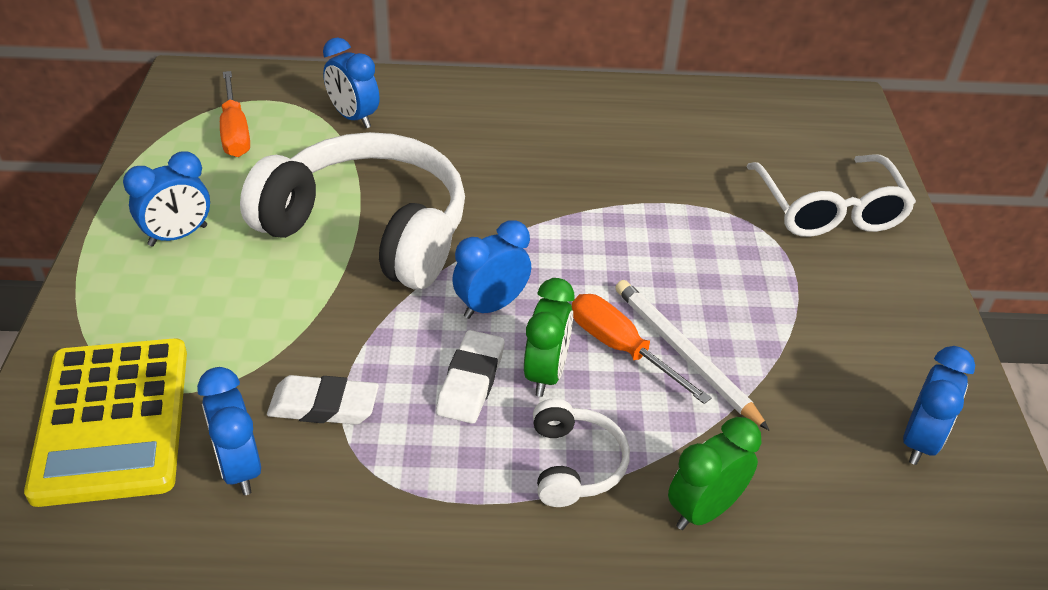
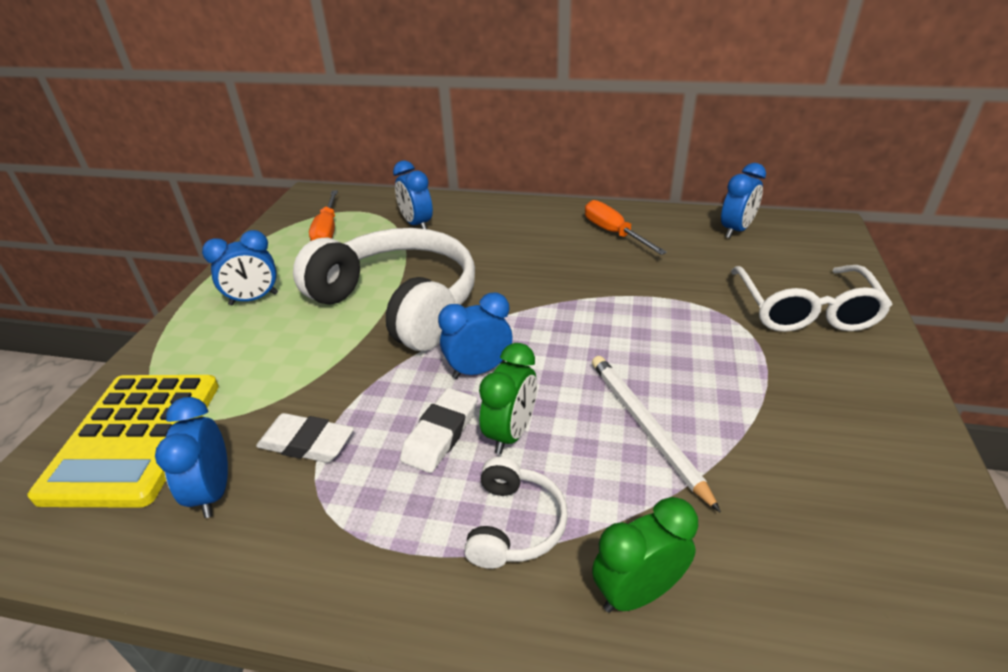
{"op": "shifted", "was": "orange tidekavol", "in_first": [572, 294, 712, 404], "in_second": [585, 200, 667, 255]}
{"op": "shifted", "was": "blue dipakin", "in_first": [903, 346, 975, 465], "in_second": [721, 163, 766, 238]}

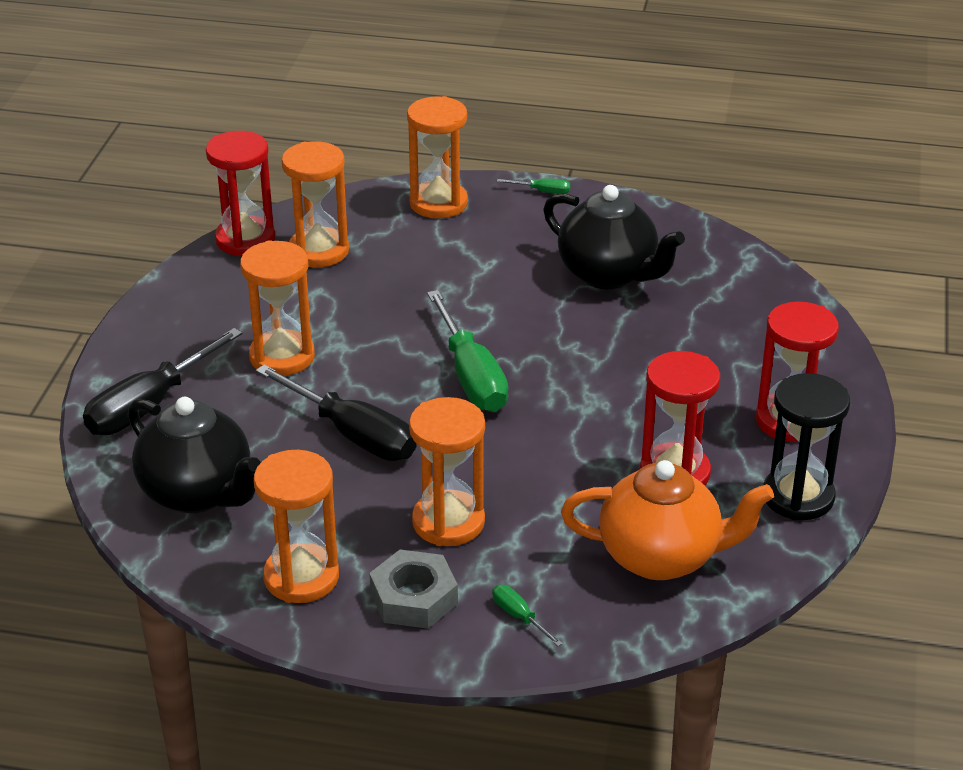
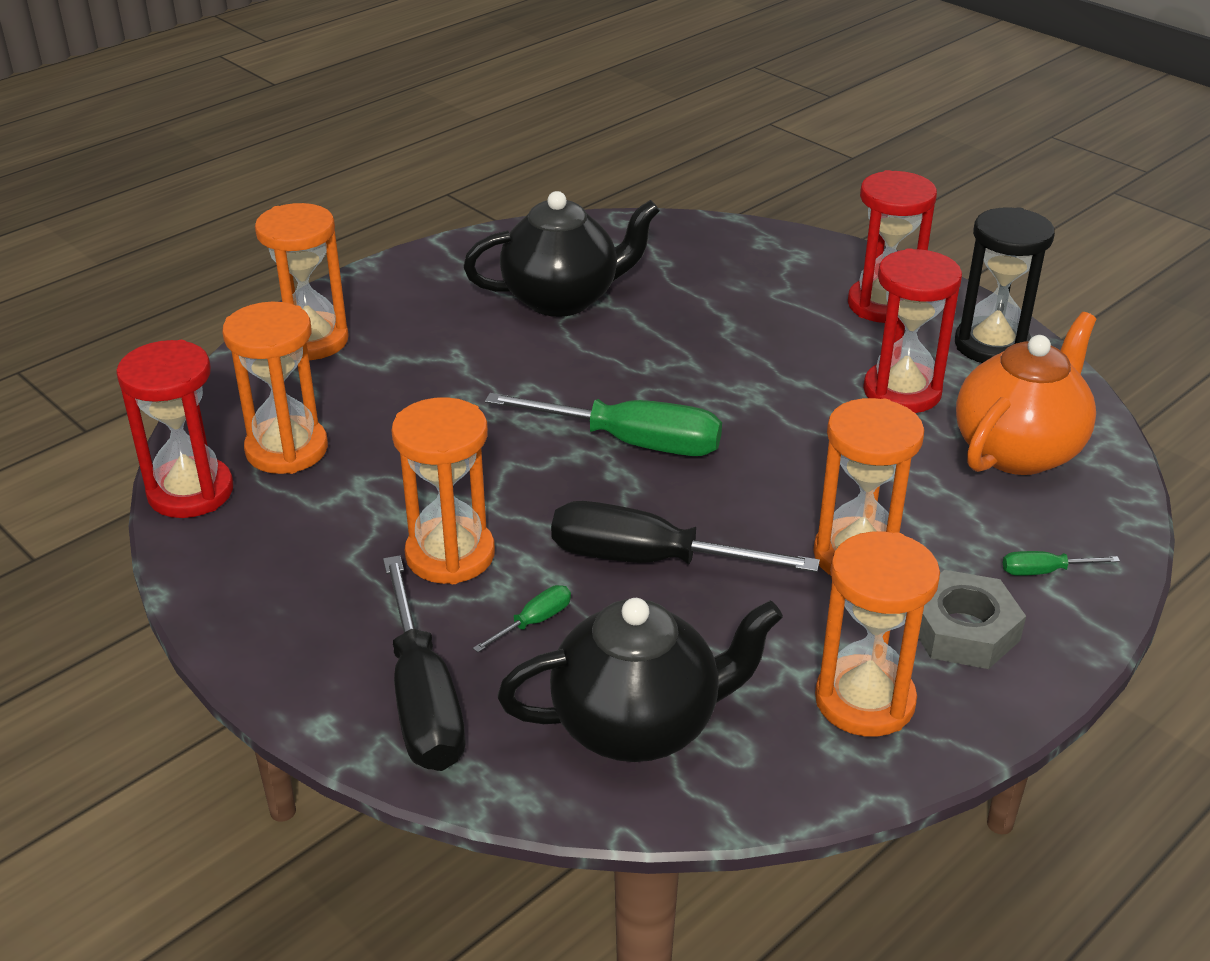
{"op": "shifted", "was": "green tidekavol", "in_first": [497, 178, 570, 194], "in_second": [473, 585, 571, 652]}
{"op": "rotated", "was": "black tidekavol", "in_first": [256, 364, 416, 461], "in_second": [551, 501, 820, 572], "clockwise": -150}

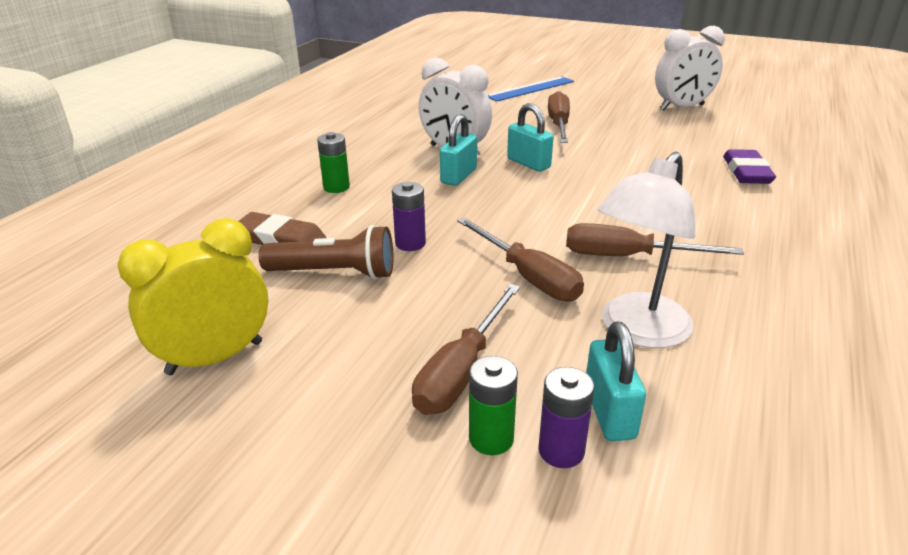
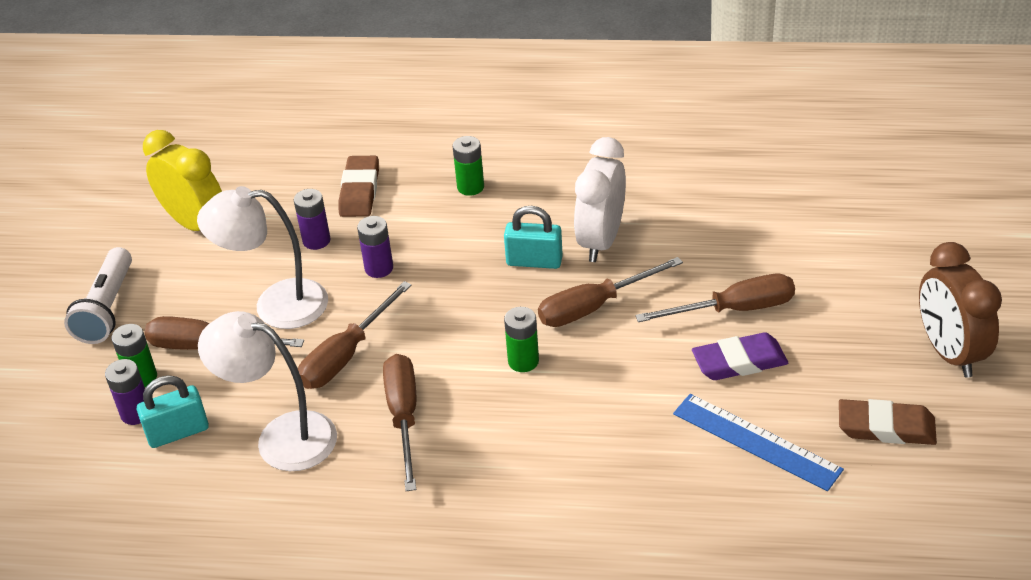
{"op": "new", "now": "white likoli", "in_second": [64, 247, 132, 344]}
{"op": "new", "now": "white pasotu", "in_second": [197, 186, 328, 329]}
{"op": "swapped", "was": "brown likoli", "now": "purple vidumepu", "in_first": [259, 225, 393, 280], "in_second": [294, 189, 331, 250]}
{"op": "new", "now": "green vidumepu", "in_second": [504, 307, 539, 372]}
{"op": "swapped", "was": "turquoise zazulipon", "now": "brown tidekavol", "in_first": [507, 103, 553, 172], "in_second": [538, 257, 683, 327]}
{"op": "shifted", "was": "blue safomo", "in_first": [488, 76, 574, 102], "in_second": [673, 394, 844, 491]}
{"op": "shifted", "was": "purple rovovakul", "in_first": [723, 149, 776, 184], "in_second": [692, 332, 788, 380]}
{"op": "swapped", "was": "white dipakin", "now": "brown rovovakul", "in_first": [655, 26, 725, 110], "in_second": [839, 399, 937, 445]}
{"op": "new", "now": "brown dipakin", "in_second": [919, 242, 1002, 378]}

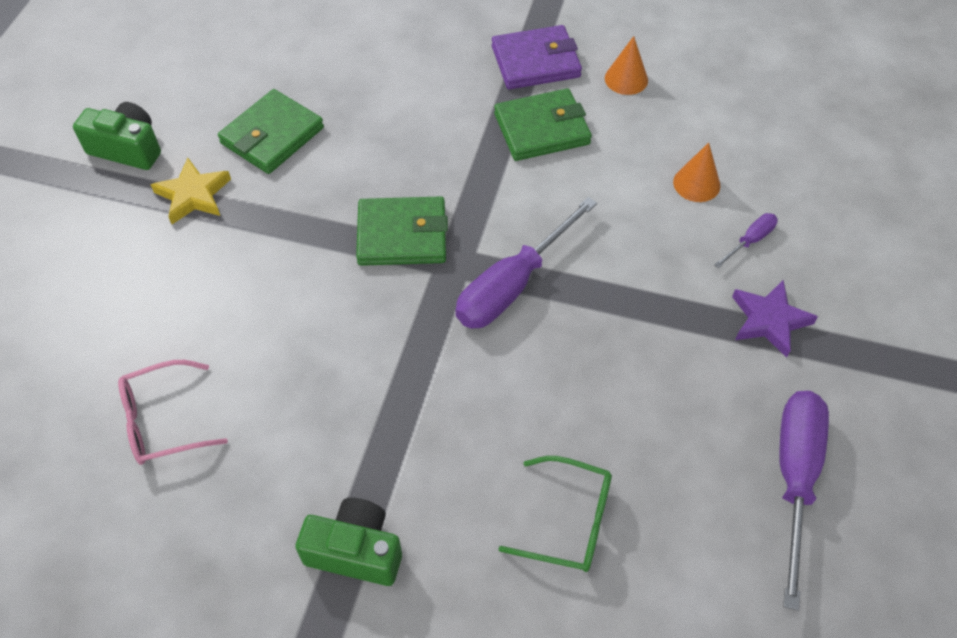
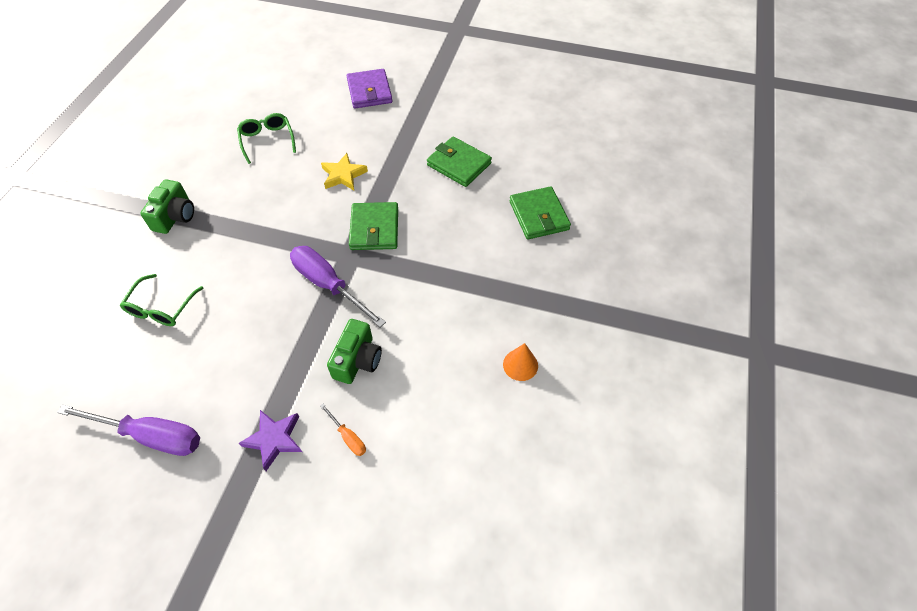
{"op": "repainted", "was": "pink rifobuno", "now": "green rifobuno", "in_first": [118, 360, 228, 465], "in_second": [237, 113, 296, 164]}
{"op": "repainted", "was": "purple tidekavol", "now": "orange tidekavol", "in_first": [714, 213, 778, 268], "in_second": [320, 404, 366, 456]}
{"op": "shifted", "was": "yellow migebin", "in_first": [150, 158, 231, 224], "in_second": [321, 153, 368, 190]}
{"op": "shifted", "was": "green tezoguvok", "in_first": [73, 102, 161, 170], "in_second": [327, 319, 382, 384]}
{"op": "shifted", "was": "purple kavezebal", "in_first": [492, 25, 582, 89], "in_second": [347, 69, 393, 108]}
{"op": "shifted", "was": "green kavezebal", "in_first": [494, 88, 592, 161], "in_second": [509, 186, 571, 240]}
{"op": "gone", "was": "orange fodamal", "in_first": [673, 142, 720, 202]}

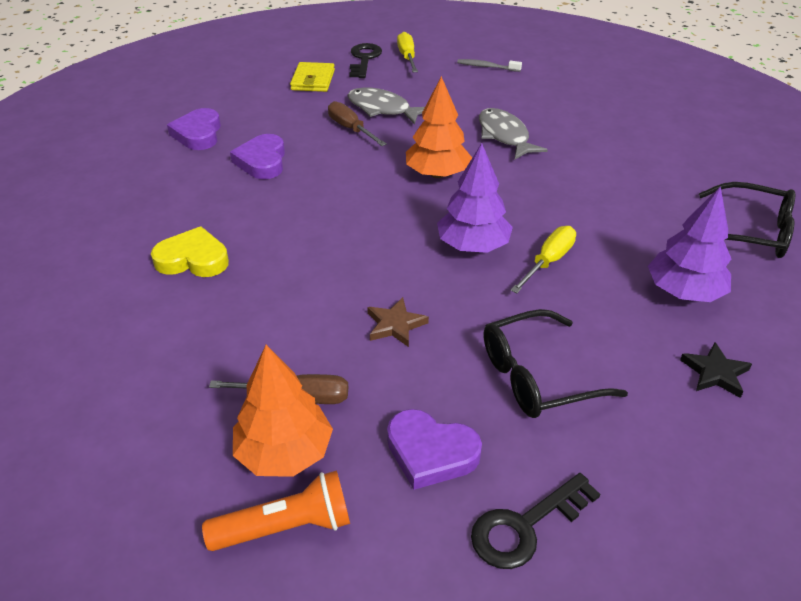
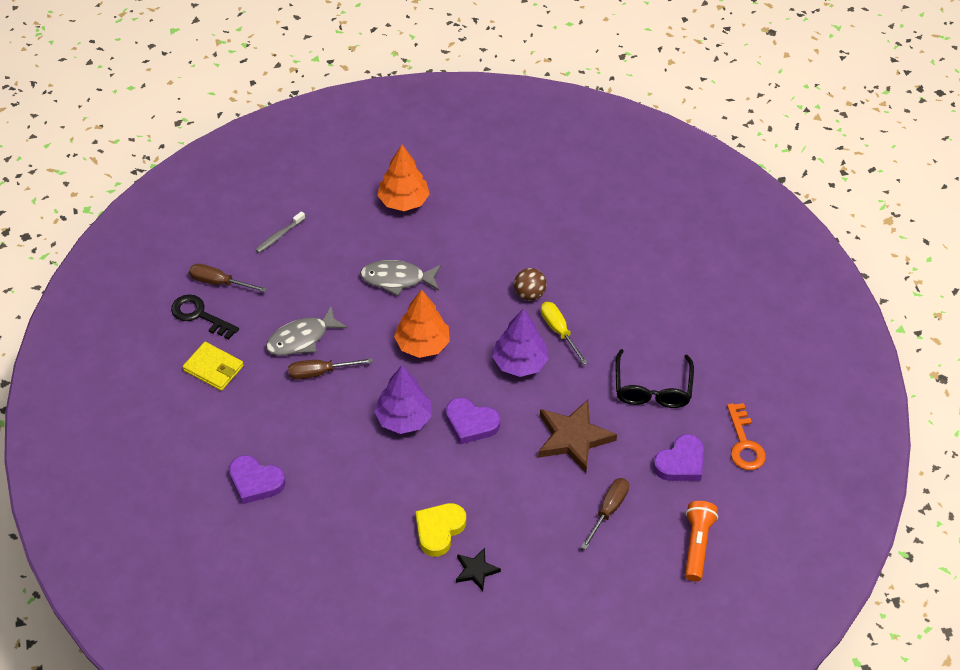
{"op": "repainted", "was": "yellow tidekavol", "now": "brown tidekavol", "in_first": [397, 32, 418, 72], "in_second": [189, 264, 267, 292]}
{"op": "shifted", "was": "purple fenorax", "in_first": [648, 186, 731, 302], "in_second": [374, 365, 432, 434]}
{"op": "shifted", "was": "orange fenorax", "in_first": [233, 345, 333, 477], "in_second": [377, 145, 430, 211]}
{"op": "shifted", "was": "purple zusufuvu", "in_first": [230, 134, 285, 179], "in_second": [446, 398, 500, 444]}
{"op": "shifted", "was": "black migebin", "in_first": [680, 342, 752, 398], "in_second": [456, 548, 501, 591]}
{"op": "new", "now": "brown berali", "in_second": [514, 268, 547, 301]}
{"op": "scaled", "was": "brown migebin", "in_first": [367, 297, 429, 347], "in_second": [538, 400, 617, 473], "ratio": 1.87}
{"op": "repainted", "was": "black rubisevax", "now": "orange rubisevax", "in_first": [471, 473, 600, 569], "in_second": [727, 403, 766, 470]}
{"op": "gone", "was": "black rifobuno", "in_first": [699, 182, 795, 258]}

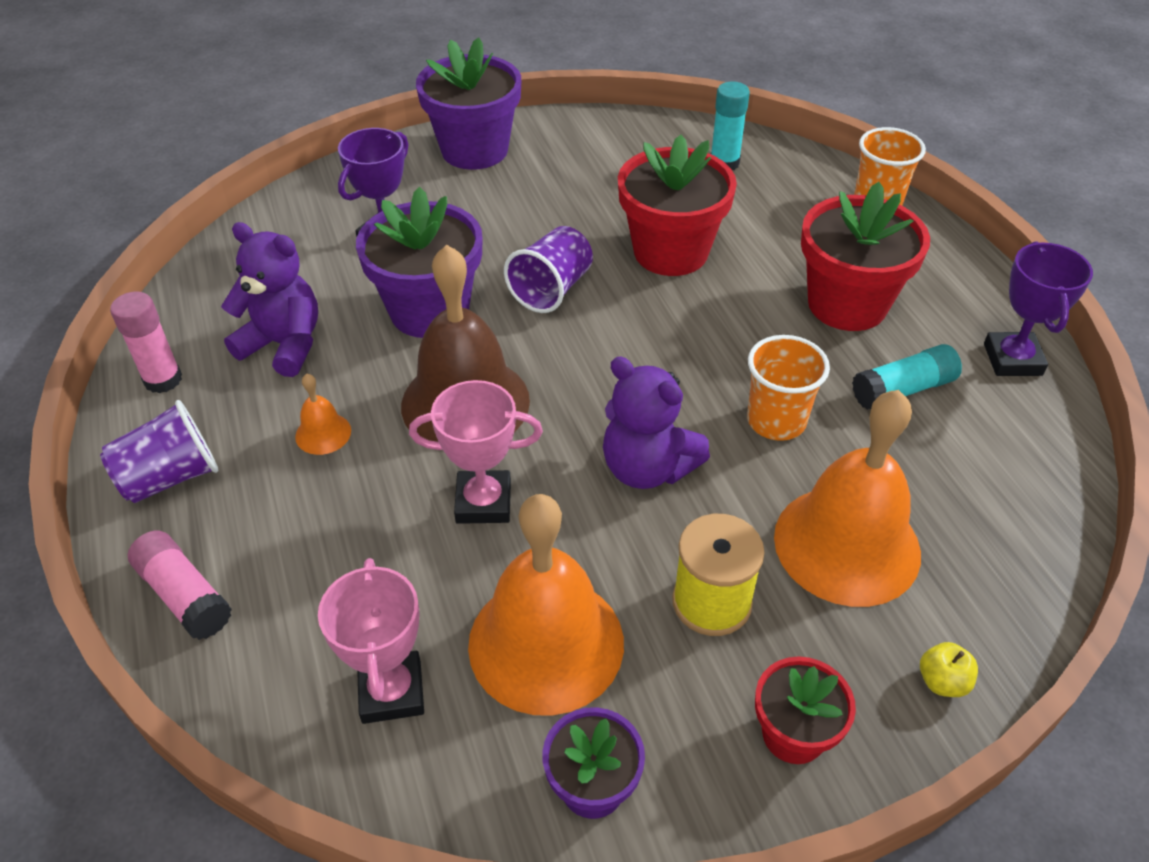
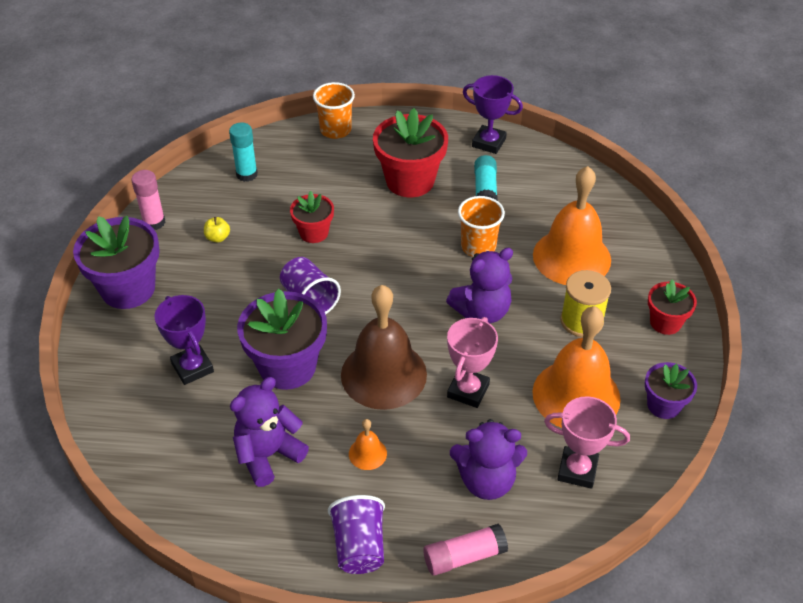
{"op": "shifted", "was": "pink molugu", "in_first": [110, 291, 182, 393], "in_second": [131, 170, 165, 230]}
{"op": "shifted", "was": "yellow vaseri", "in_first": [920, 642, 978, 697], "in_second": [204, 217, 230, 243]}
{"op": "scaled", "was": "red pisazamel", "in_first": [618, 135, 737, 276], "in_second": [290, 191, 334, 243], "ratio": 0.57}
{"op": "new", "now": "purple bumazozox", "in_second": [450, 419, 527, 500]}

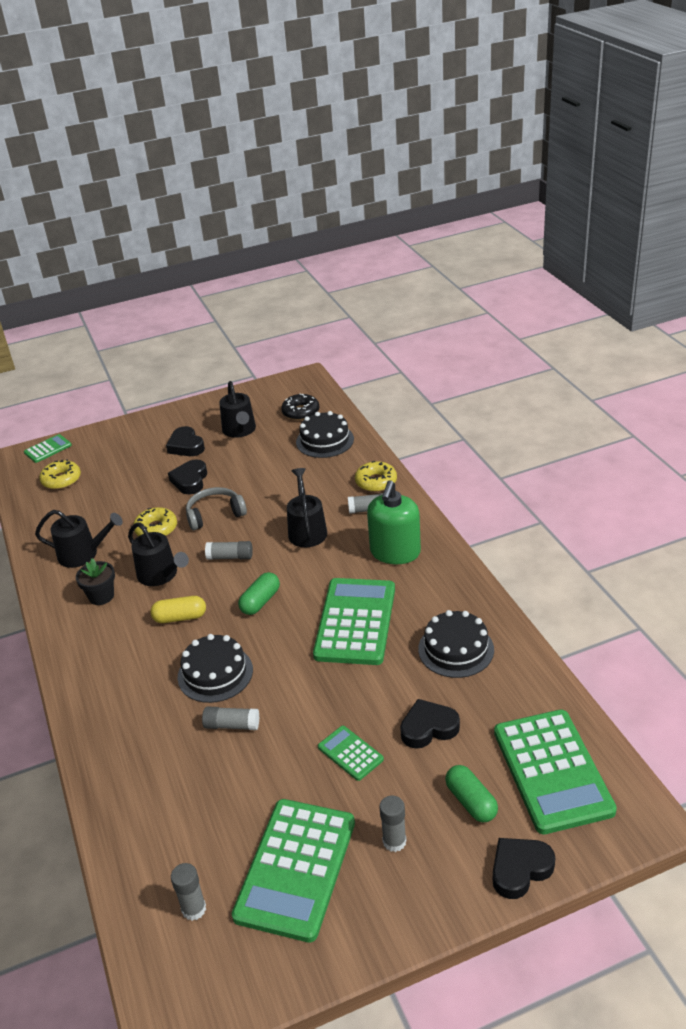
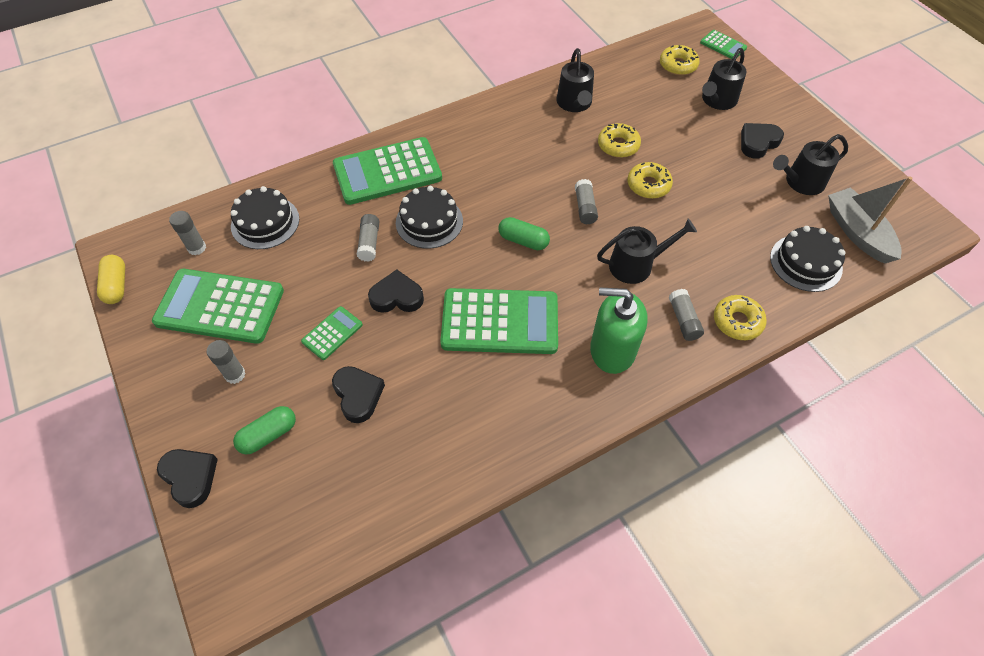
{"op": "shifted", "was": "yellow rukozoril", "in_first": [150, 596, 206, 623], "in_second": [97, 255, 125, 304]}
{"op": "shifted", "was": "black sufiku", "in_first": [418, 610, 494, 678], "in_second": [231, 186, 299, 249]}
{"op": "shifted", "was": "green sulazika", "in_first": [494, 709, 617, 834], "in_second": [333, 137, 442, 205]}
{"op": "shifted", "was": "black zusufuvu", "in_first": [168, 459, 207, 494], "in_second": [368, 270, 424, 313]}
{"op": "swapped", "was": "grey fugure", "now": "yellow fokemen", "in_first": [186, 487, 247, 530], "in_second": [627, 162, 673, 199]}
{"op": "shifted", "was": "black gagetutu", "in_first": [128, 522, 189, 586], "in_second": [702, 48, 747, 110]}
{"op": "swapped", "was": "black fokemen", "now": "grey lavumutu", "in_first": [281, 394, 319, 420], "in_second": [828, 177, 913, 264]}
{"op": "gone", "was": "black pisazamel", "in_first": [76, 558, 115, 605]}

